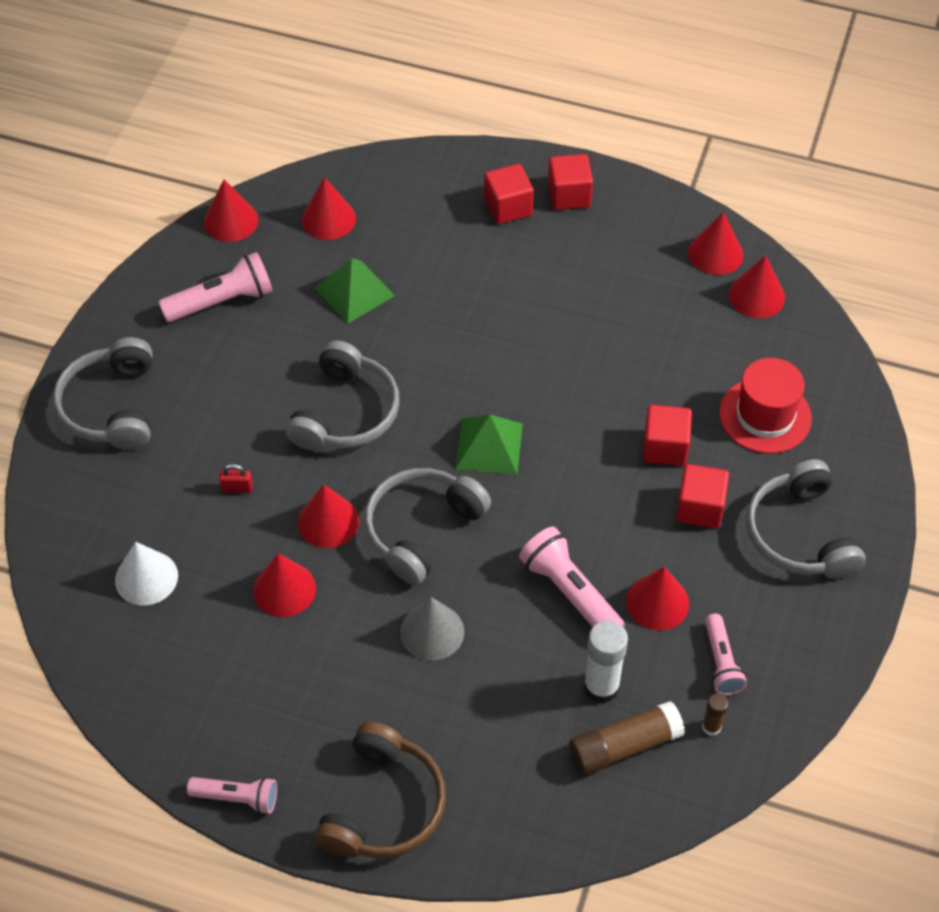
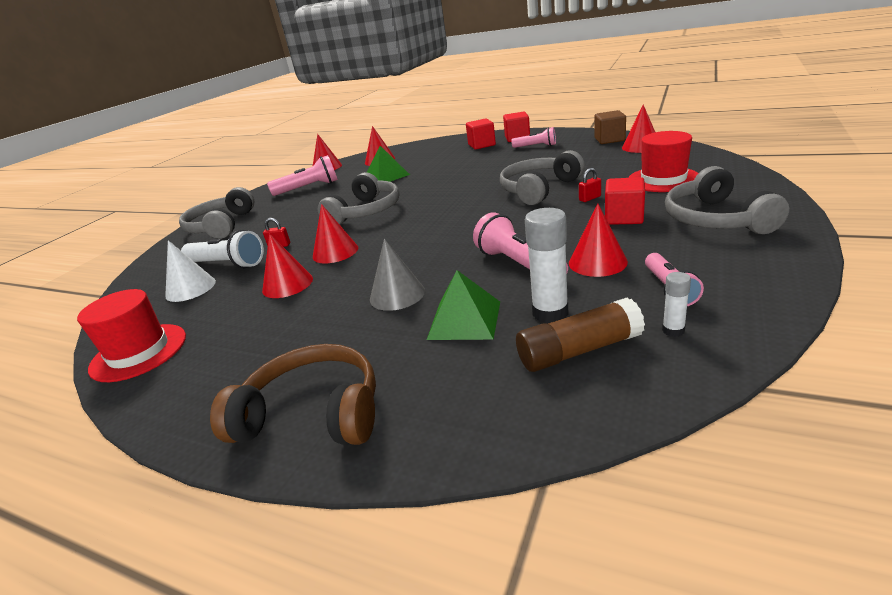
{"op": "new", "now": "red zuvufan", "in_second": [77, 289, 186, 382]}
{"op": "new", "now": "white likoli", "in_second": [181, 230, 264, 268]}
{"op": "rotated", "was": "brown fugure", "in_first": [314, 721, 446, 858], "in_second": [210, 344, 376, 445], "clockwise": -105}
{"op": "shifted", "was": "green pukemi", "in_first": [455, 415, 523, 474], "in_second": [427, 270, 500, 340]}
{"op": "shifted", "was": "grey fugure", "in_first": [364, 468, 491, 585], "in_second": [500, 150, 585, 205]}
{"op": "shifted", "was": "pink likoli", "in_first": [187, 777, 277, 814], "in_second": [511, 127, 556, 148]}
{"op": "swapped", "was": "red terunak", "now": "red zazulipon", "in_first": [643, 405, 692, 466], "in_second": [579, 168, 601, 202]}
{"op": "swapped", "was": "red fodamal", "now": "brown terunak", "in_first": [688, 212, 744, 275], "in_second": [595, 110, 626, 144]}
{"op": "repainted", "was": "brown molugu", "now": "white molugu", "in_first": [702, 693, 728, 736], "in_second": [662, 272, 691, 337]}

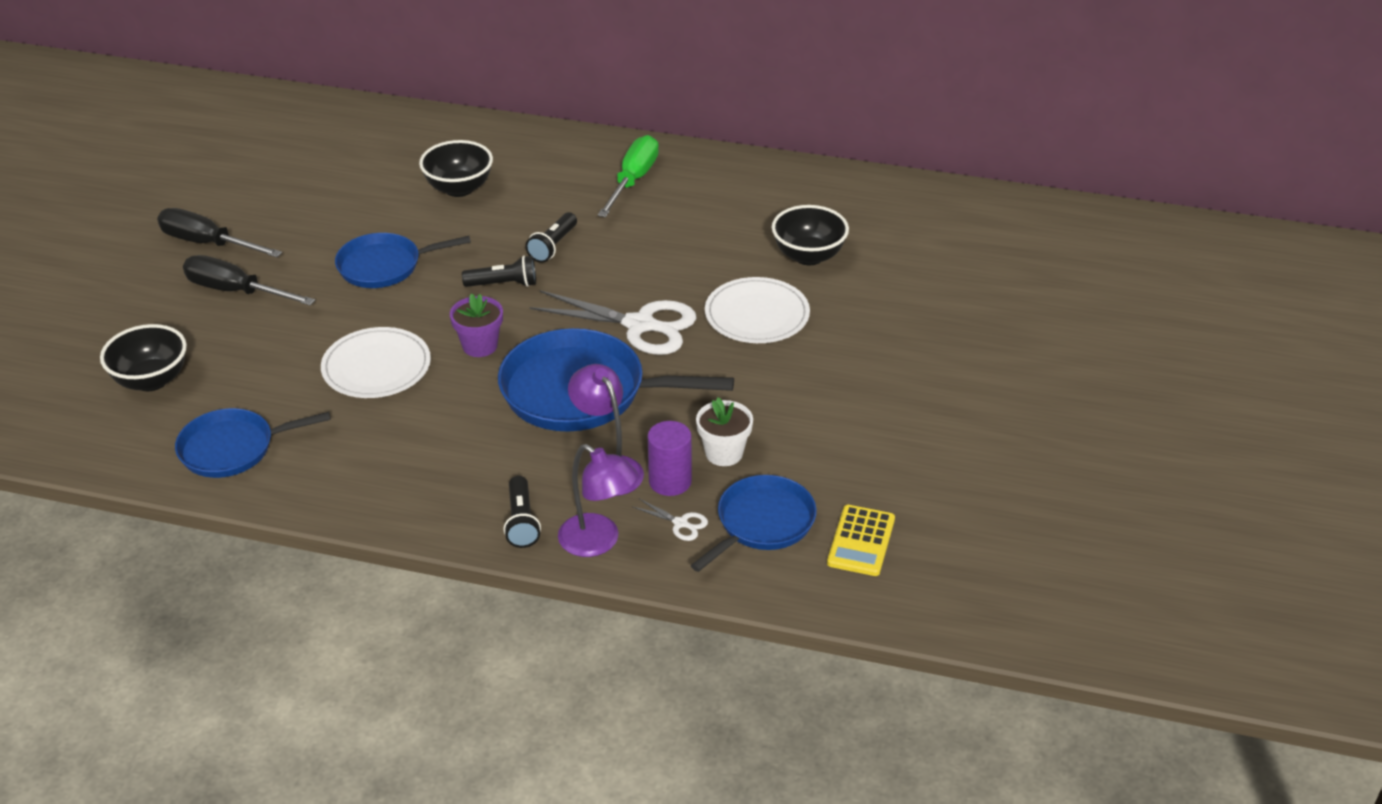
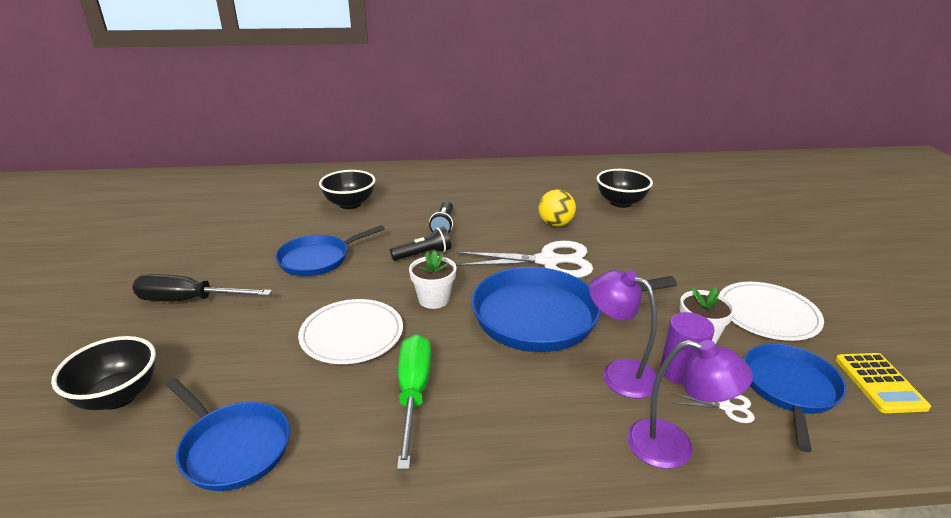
{"op": "rotated", "was": "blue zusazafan", "in_first": [175, 408, 331, 478], "in_second": [166, 379, 290, 491], "clockwise": -105}
{"op": "shifted", "was": "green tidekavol", "in_first": [598, 135, 659, 217], "in_second": [397, 334, 431, 470]}
{"op": "repainted", "was": "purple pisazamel", "now": "white pisazamel", "in_first": [450, 294, 503, 357], "in_second": [409, 250, 456, 309]}
{"op": "new", "now": "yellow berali", "in_second": [538, 189, 576, 227]}
{"op": "shifted", "was": "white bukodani", "in_first": [705, 277, 810, 343], "in_second": [720, 282, 824, 341]}
{"op": "gone", "was": "black tidekavol", "in_first": [157, 208, 282, 257]}
{"op": "gone", "was": "black likoli", "in_first": [504, 476, 541, 548]}

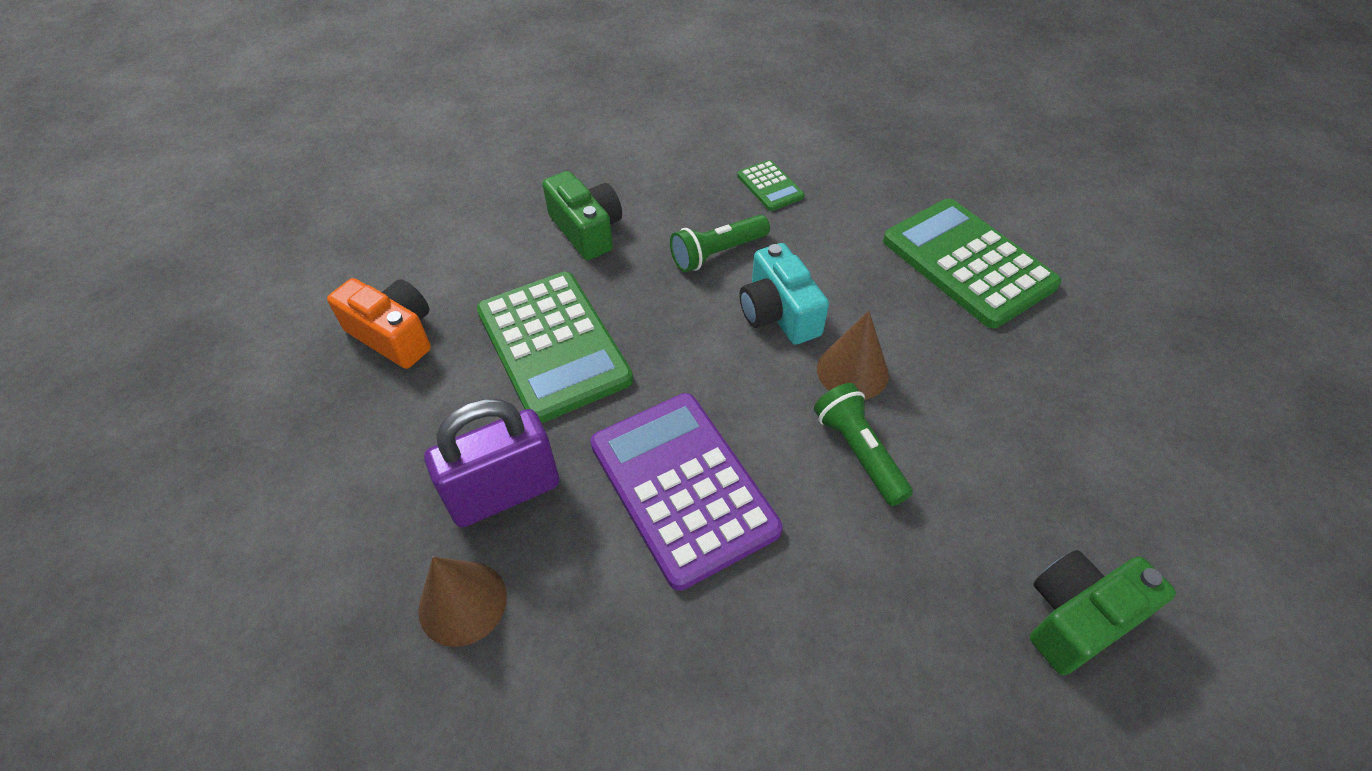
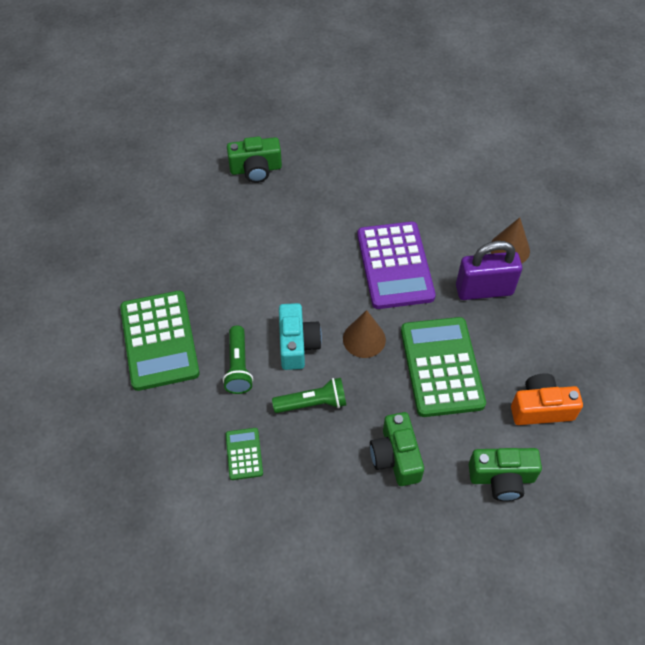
{"op": "shifted", "was": "green likoli", "in_first": [814, 383, 913, 506], "in_second": [223, 326, 253, 394]}
{"op": "shifted", "was": "brown fodamal", "in_first": [817, 311, 889, 400], "in_second": [343, 310, 386, 358]}
{"op": "new", "now": "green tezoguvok", "in_second": [469, 448, 542, 501]}
{"op": "rotated", "was": "orange tezoguvok", "in_first": [327, 278, 431, 369], "in_second": [511, 373, 583, 425], "clockwise": 120}

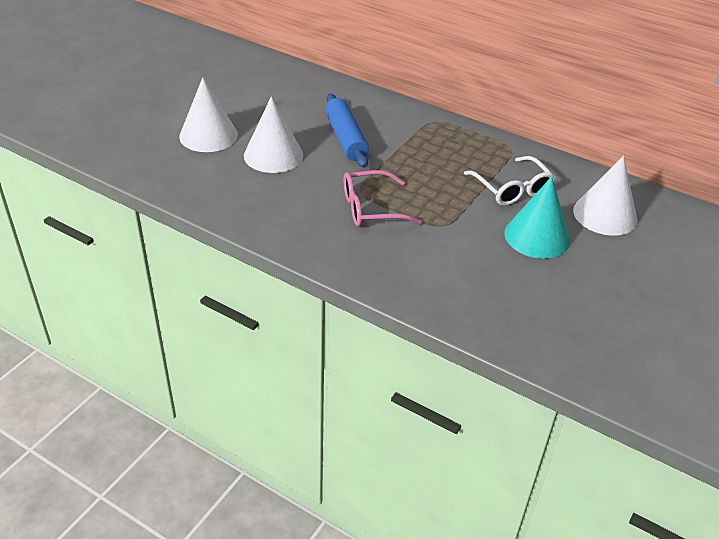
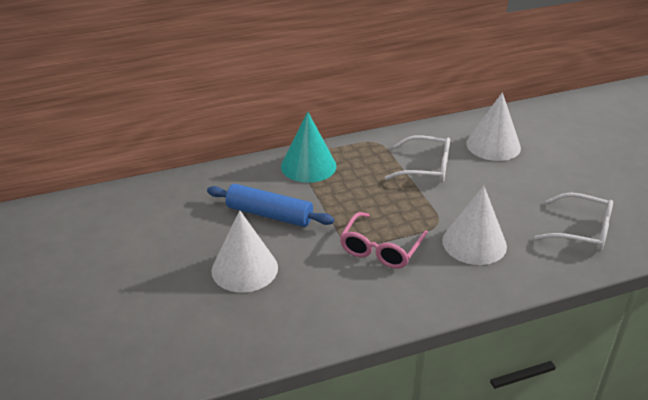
{"op": "shifted", "was": "turquoise fodamal", "in_first": [504, 176, 570, 259], "in_second": [281, 112, 337, 183]}
{"op": "shifted", "was": "white fodamal", "in_first": [179, 77, 238, 152], "in_second": [442, 186, 507, 265]}
{"op": "new", "now": "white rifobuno", "in_second": [534, 193, 613, 251]}

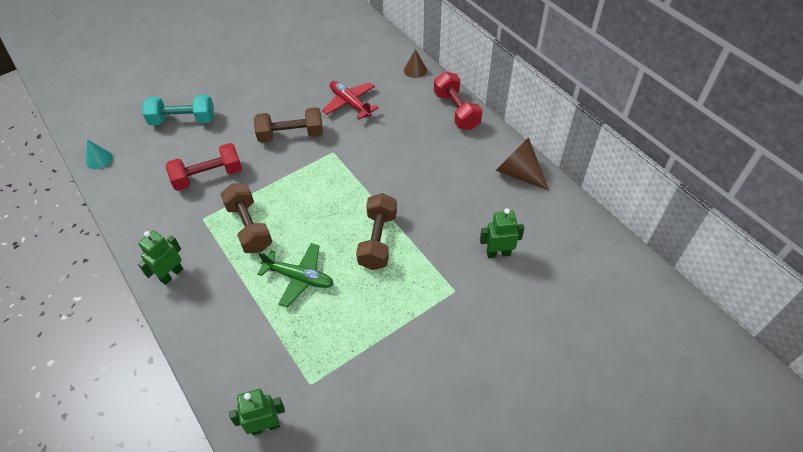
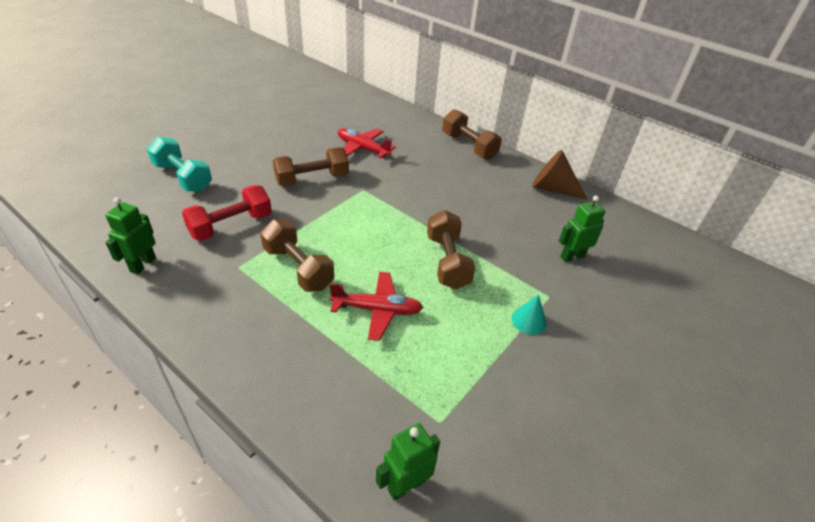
{"op": "shifted", "was": "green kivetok", "in_first": [138, 230, 183, 285], "in_second": [105, 198, 156, 274]}
{"op": "rotated", "was": "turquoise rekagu", "in_first": [143, 95, 214, 125], "in_second": [147, 137, 212, 192], "clockwise": 60}
{"op": "repainted", "was": "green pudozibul", "now": "red pudozibul", "in_first": [257, 243, 333, 307], "in_second": [329, 272, 423, 341]}
{"op": "repainted", "was": "red rekagu", "now": "brown rekagu", "in_first": [434, 72, 483, 130], "in_second": [442, 109, 502, 160]}
{"op": "shifted", "was": "turquoise fodamal", "in_first": [86, 139, 113, 169], "in_second": [512, 294, 547, 335]}
{"op": "gone", "was": "brown fodamal", "in_first": [404, 49, 427, 78]}

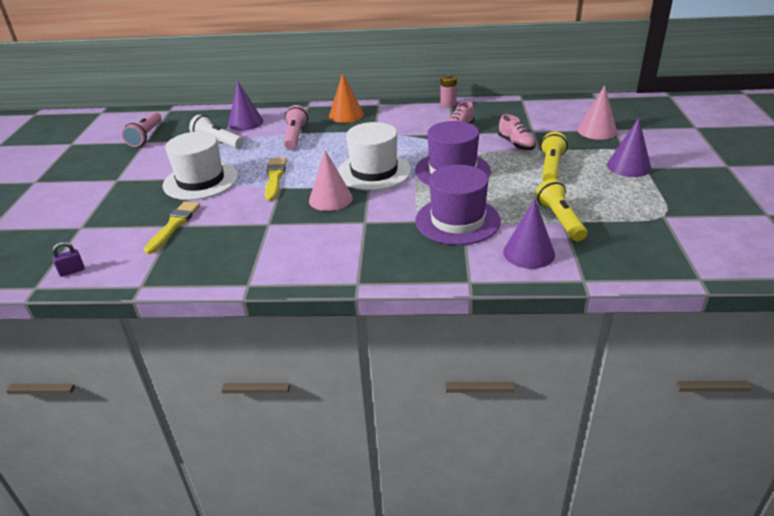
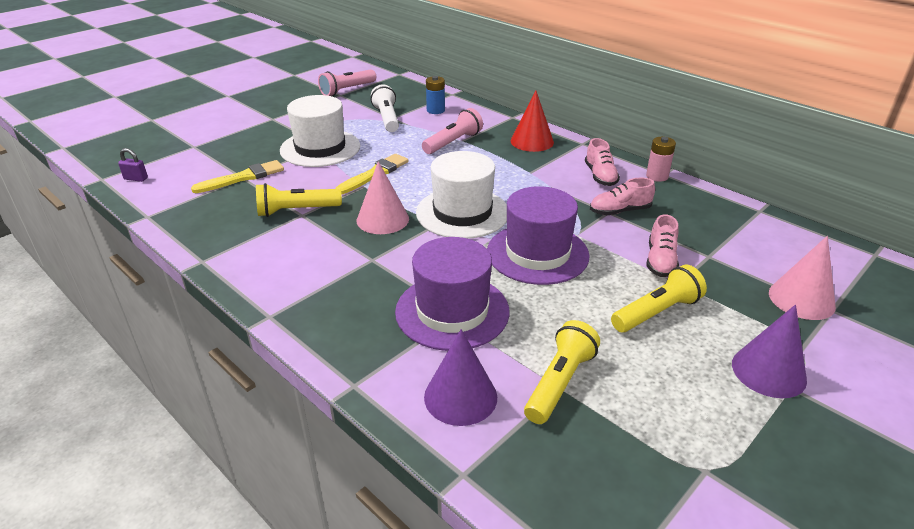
{"op": "new", "now": "yellow likoli", "in_second": [256, 183, 342, 217]}
{"op": "swapped", "was": "purple fodamal", "now": "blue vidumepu", "in_first": [228, 81, 263, 131], "in_second": [426, 76, 445, 114]}
{"op": "repainted", "was": "orange fodamal", "now": "red fodamal", "in_first": [329, 73, 364, 123], "in_second": [511, 91, 554, 152]}
{"op": "new", "now": "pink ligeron", "in_second": [585, 138, 620, 186]}

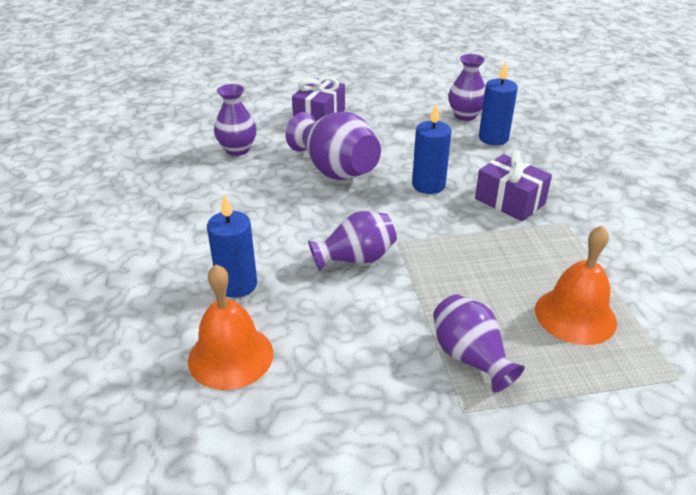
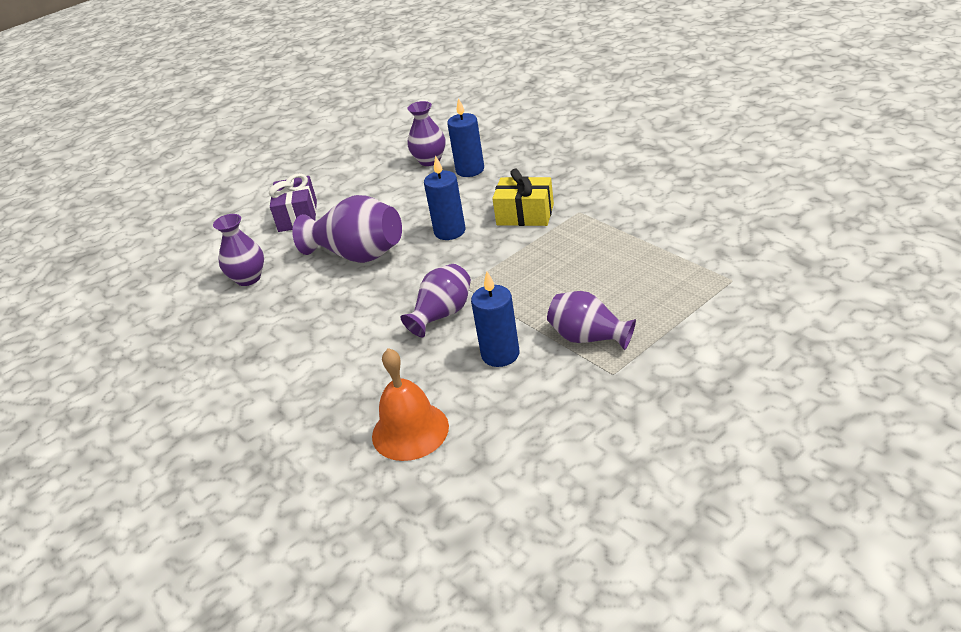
{"op": "shifted", "was": "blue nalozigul", "in_first": [207, 194, 257, 298], "in_second": [471, 271, 519, 367]}
{"op": "repainted", "was": "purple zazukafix", "now": "yellow zazukafix", "in_first": [475, 150, 552, 221], "in_second": [492, 169, 554, 226]}
{"op": "gone", "was": "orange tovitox", "in_first": [535, 225, 617, 345]}

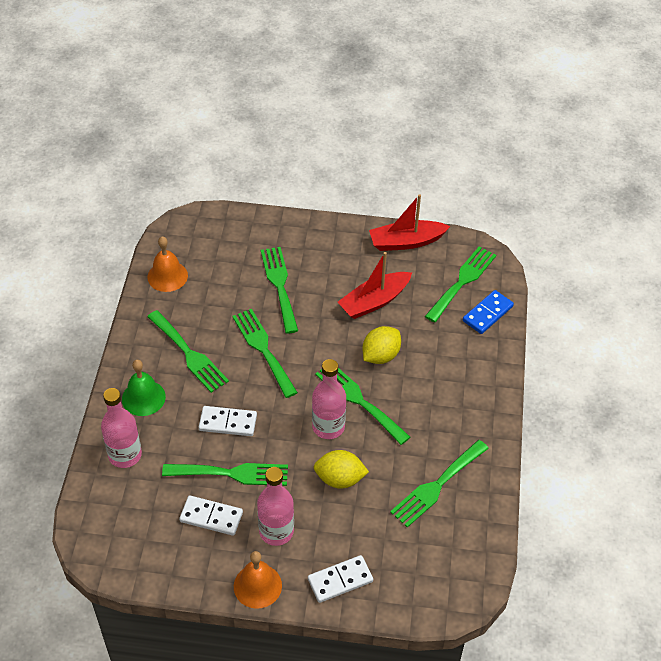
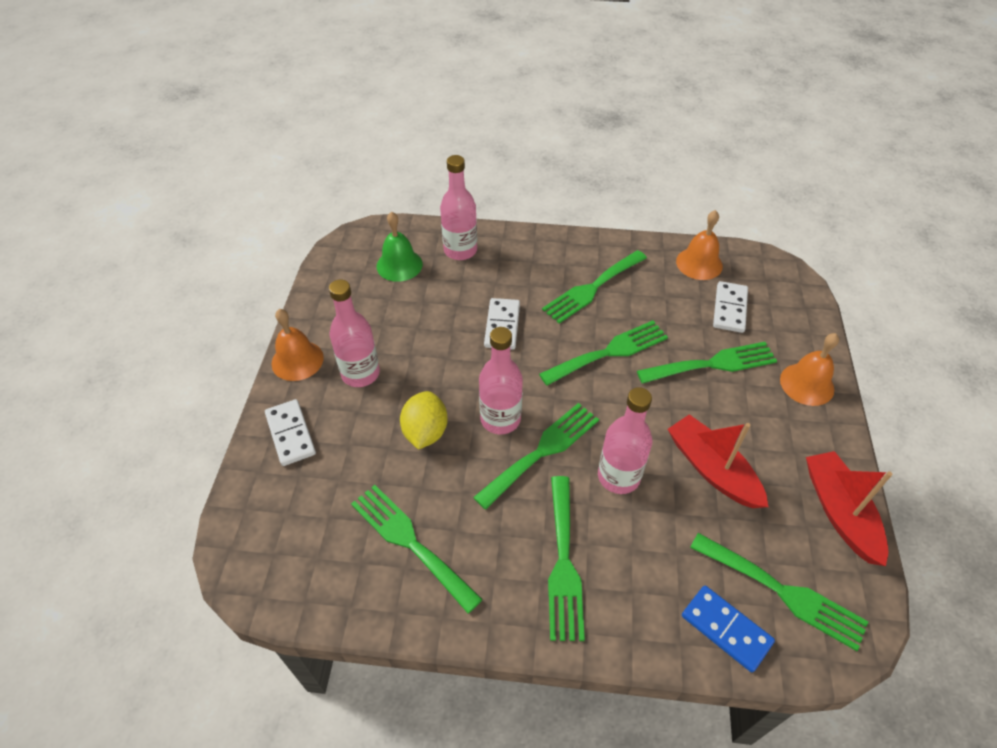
{"op": "shifted", "was": "green tovitox", "in_first": [122, 360, 166, 416], "in_second": [376, 211, 423, 282]}
{"op": "shifted", "was": "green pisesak", "in_first": [162, 463, 288, 486], "in_second": [548, 476, 585, 641]}
{"op": "swapped", "was": "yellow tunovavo", "now": "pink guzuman", "in_first": [362, 326, 401, 364], "in_second": [598, 387, 652, 494]}
{"op": "shifted", "was": "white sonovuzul", "in_first": [179, 495, 243, 536], "in_second": [713, 281, 748, 333]}
{"op": "new", "now": "orange tovitox", "in_second": [780, 333, 839, 406]}

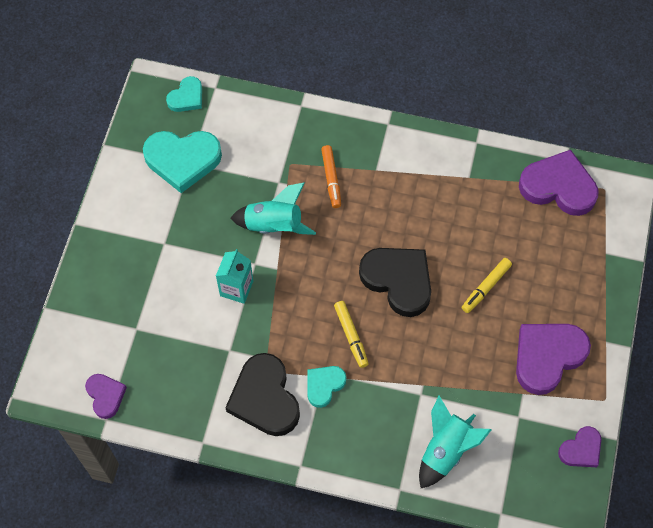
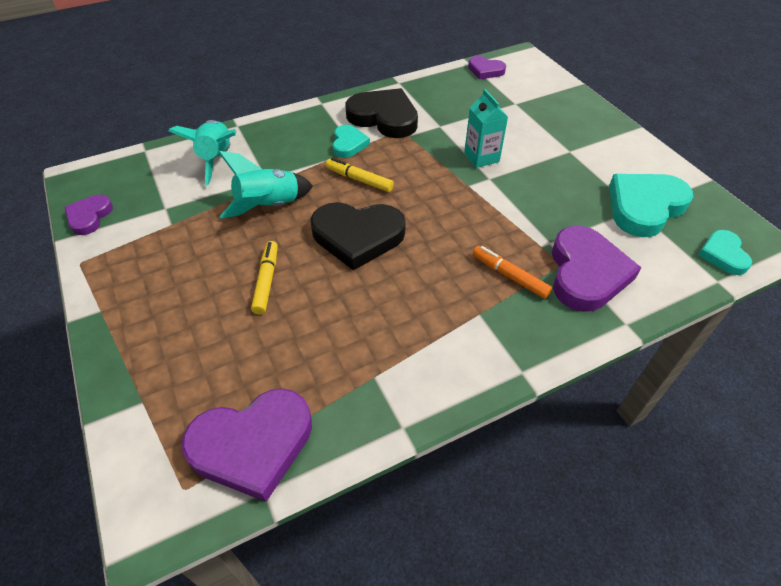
{"op": "shifted", "was": "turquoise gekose", "in_first": [231, 183, 316, 235], "in_second": [219, 151, 313, 218]}
{"op": "shifted", "was": "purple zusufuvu", "in_first": [516, 324, 591, 395], "in_second": [552, 226, 642, 312]}

